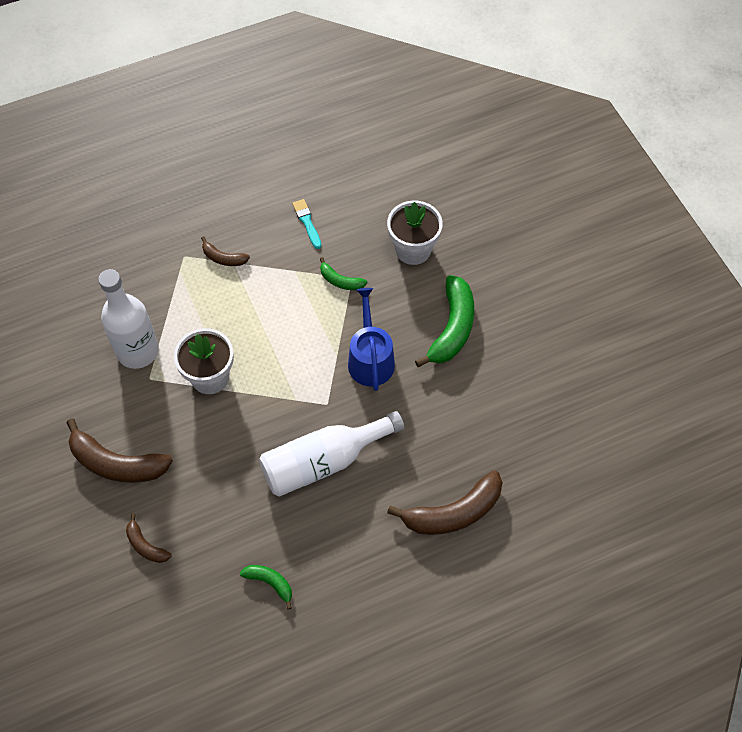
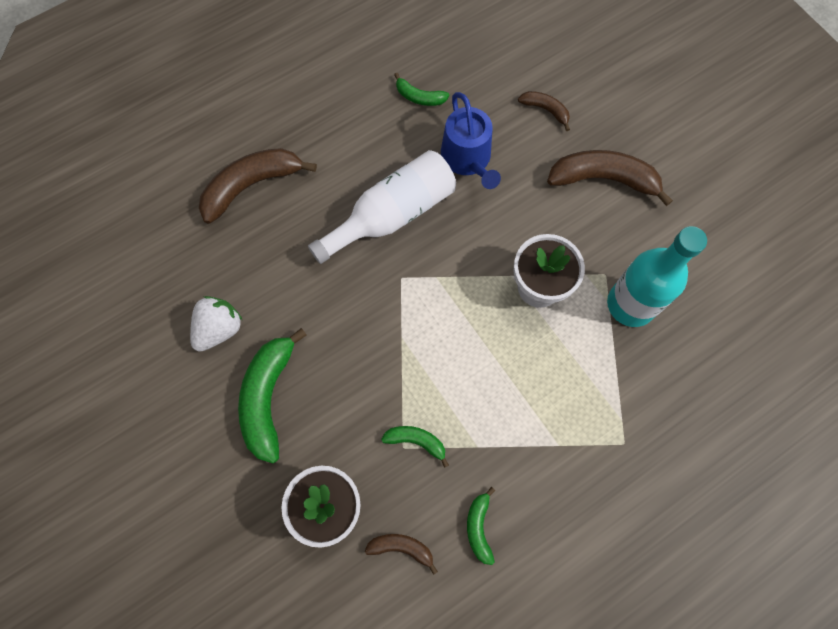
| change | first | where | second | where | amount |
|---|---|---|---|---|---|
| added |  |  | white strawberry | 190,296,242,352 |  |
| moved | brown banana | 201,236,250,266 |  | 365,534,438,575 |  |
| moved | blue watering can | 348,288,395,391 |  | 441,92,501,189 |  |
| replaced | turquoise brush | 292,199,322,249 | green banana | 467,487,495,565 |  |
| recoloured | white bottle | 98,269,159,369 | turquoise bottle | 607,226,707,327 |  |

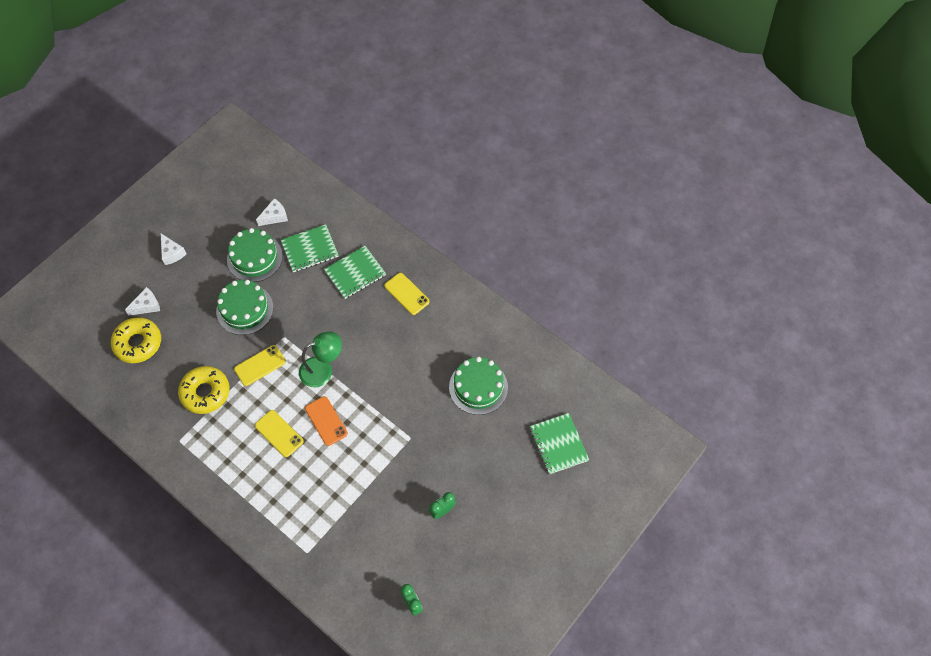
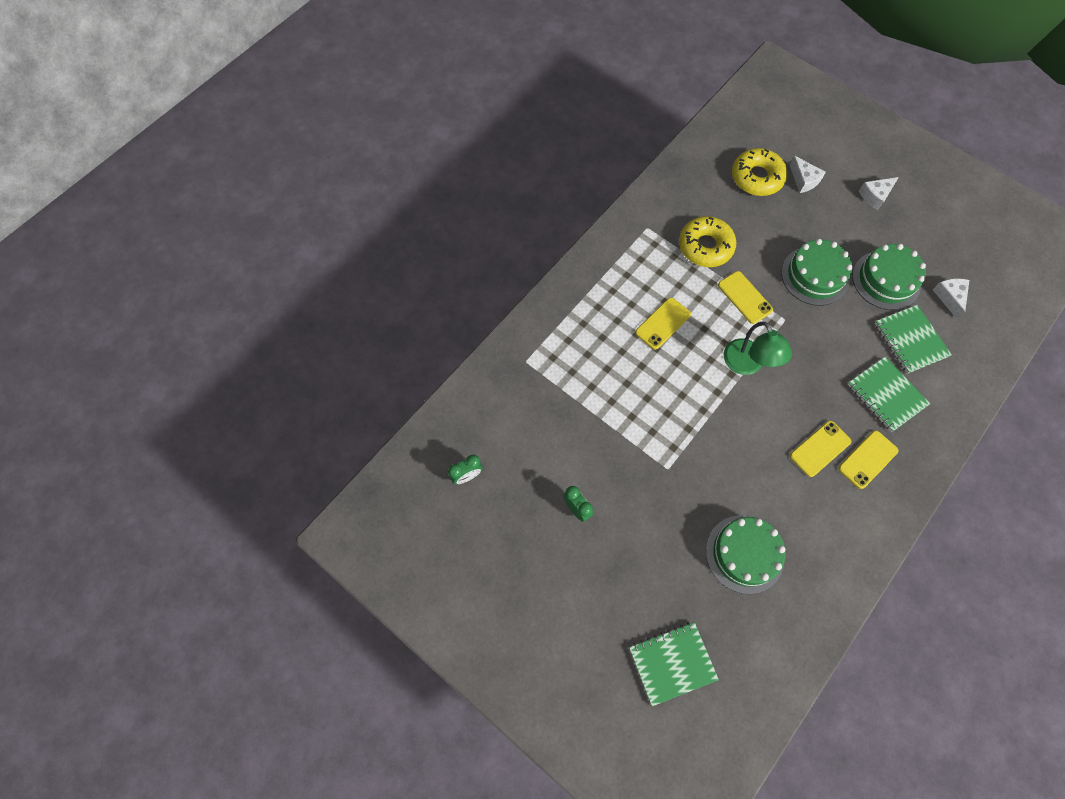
| change | first | where | second | where | amount |
|---|---|---|---|---|---|
| removed | orange phone | 305,396,348,446 |  |  |  |
| added |  |  | yellow phone | 790,421,851,477 |  |
| turned | white cheese | 256,198,288,226 |  | 933,278,969,319 | 150 degrees counterclockwise |

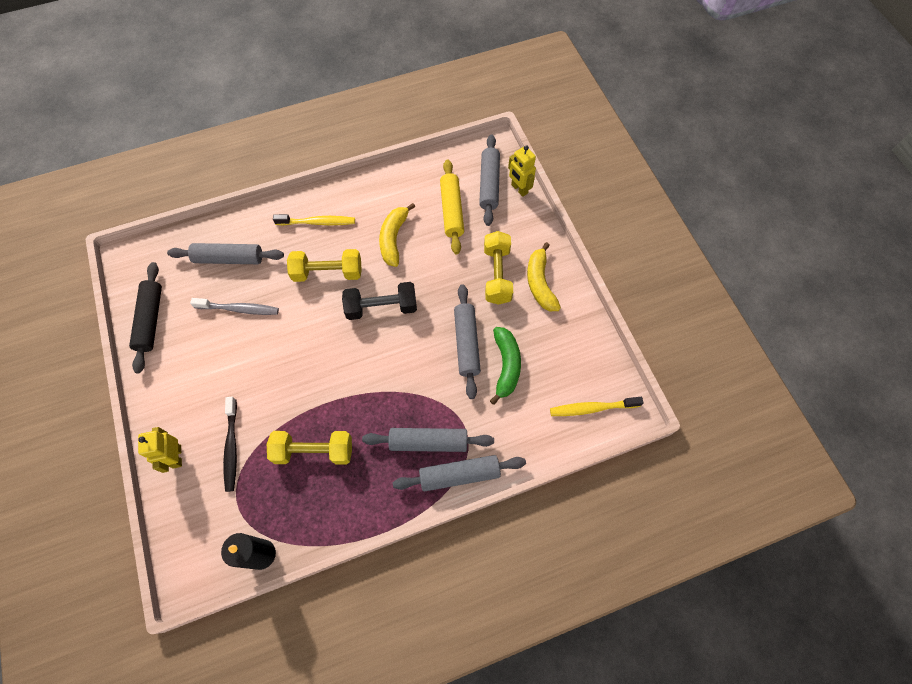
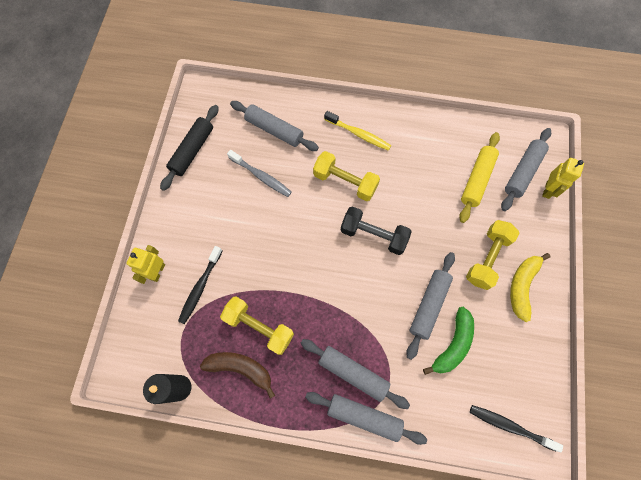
| change | first | where | second | where | amount |
|---|---|---|---|---|---|
| removed | yellow banana | 379,203,415,267 |  |  |  |
| added |  |  | brown banana | 200,352,275,399 |  |
| recoloured | yellow toothbrush | 550,397,643,416 | black toothbrush | 470,405,563,452 |  |
| turned | yellow robot | 508,145,536,197 |  | 542,158,584,199 | 150 degrees counterclockwise |

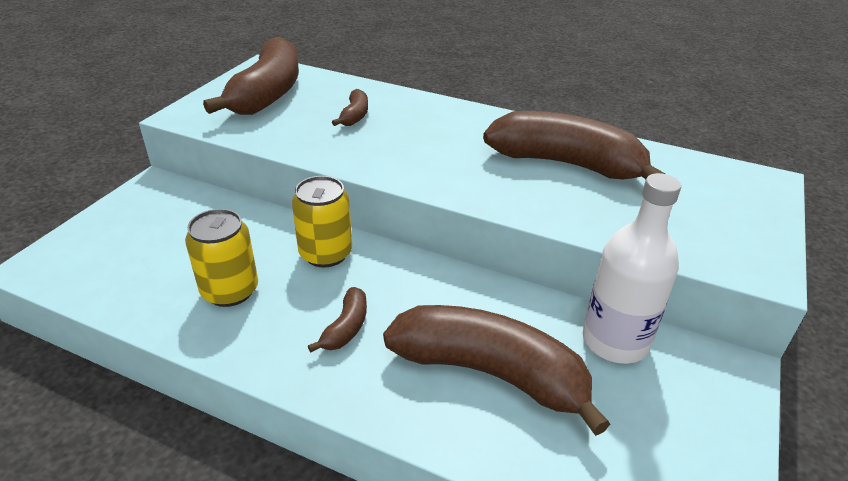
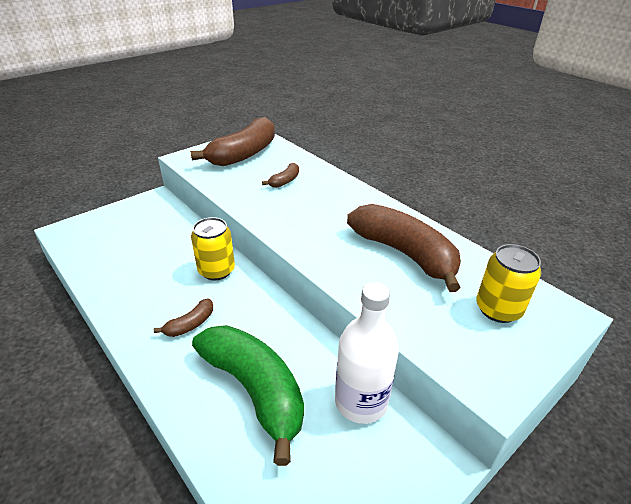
| change | first | where | second | where | amount |
|---|---|---|---|---|---|
| moved | yellow can | 185,209,258,307 |  | 476,244,541,323 |  |
| recoloured | brown banana | 383,305,610,436 | green banana | 192,325,304,466 |  |

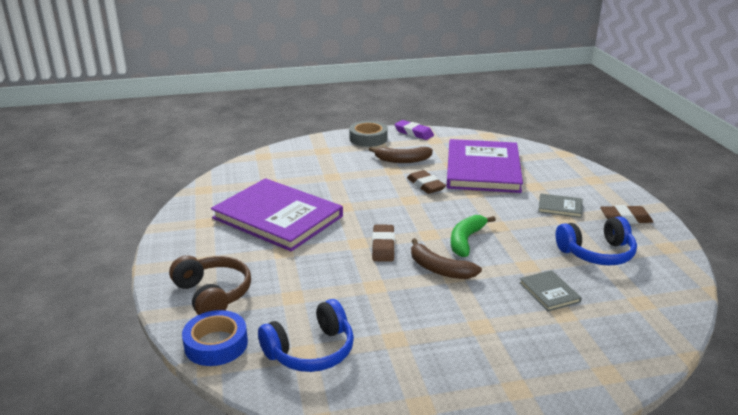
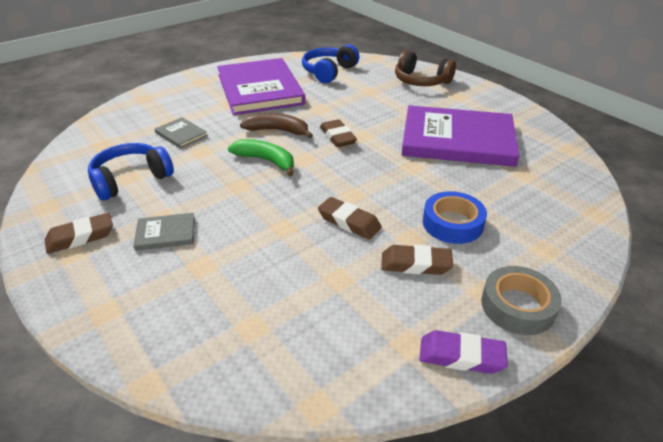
| change | first | where | second | where | amount |
|---|---|---|---|---|---|
| moved | blue tape | 182,310,248,366 |  | 423,191,487,244 |  |
| moved | purple book | 446,139,523,193 |  | 217,58,306,115 |  |
| replaced | brown banana | 369,147,433,163 | brown eraser | 381,245,453,275 |  |
| turned | green banana | 451,215,496,257 |  | 228,139,294,176 | 60 degrees counterclockwise |

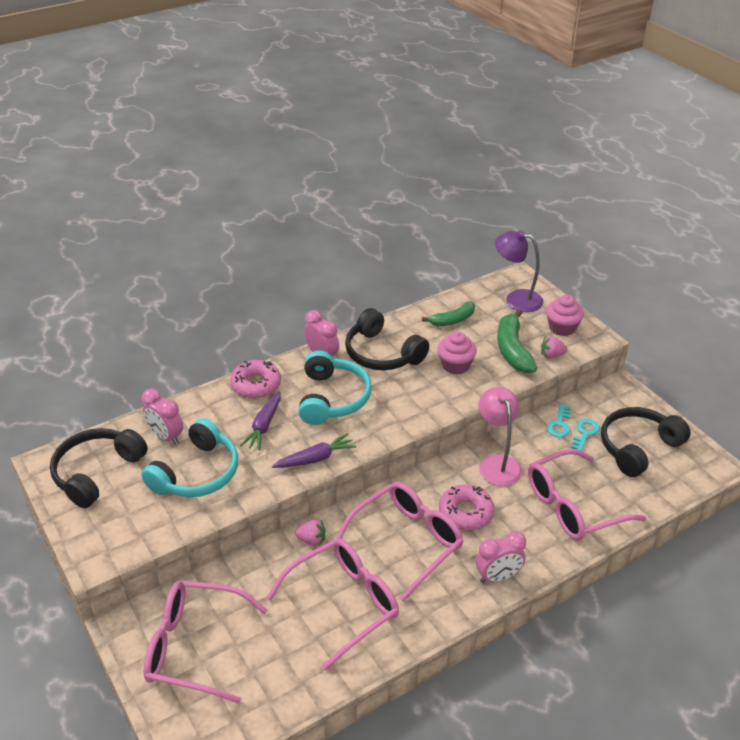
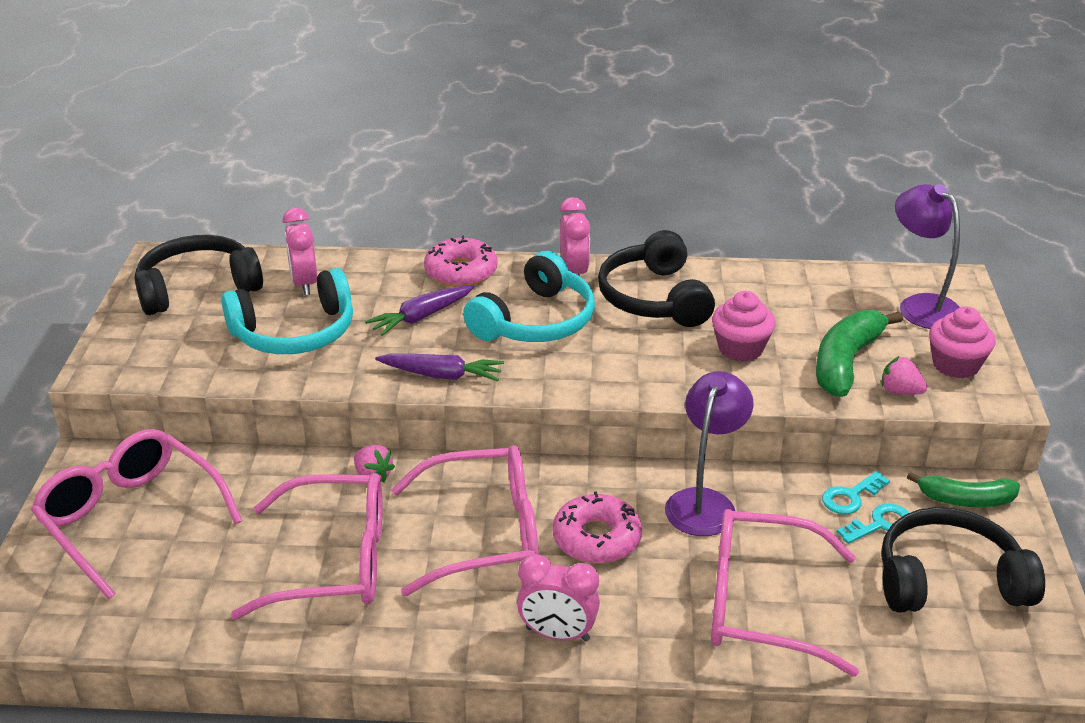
| change | first | where | second | where | amount |
|---|---|---|---|---|---|
| moved | green banana | 422,302,475,326 |  | 907,472,1020,507 |  |
| recoloured | pink lamp | 478,387,522,486 | purple lamp | 665,371,754,536 |  |

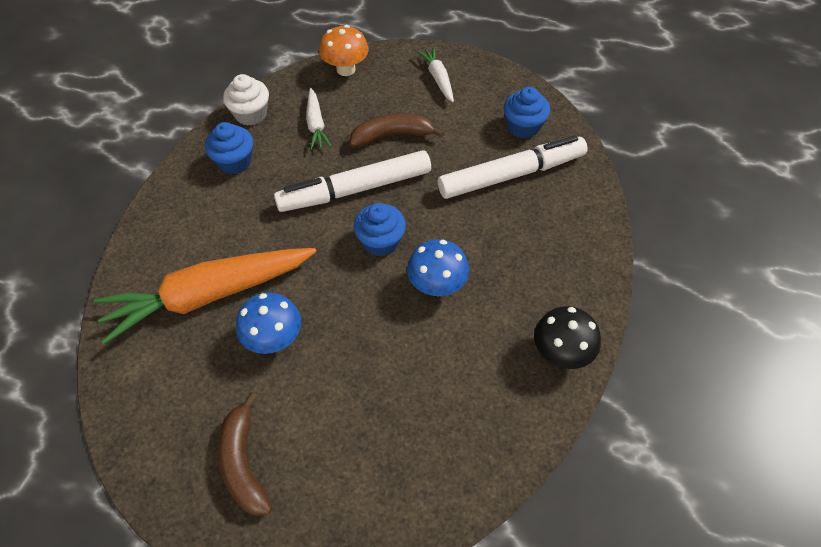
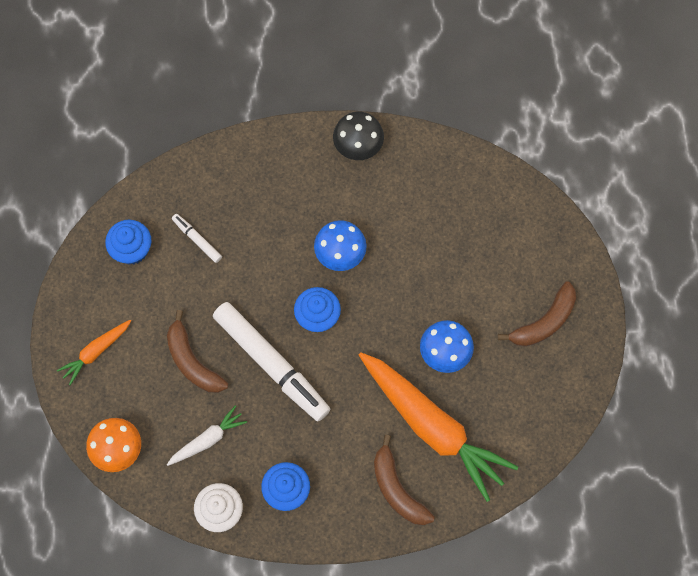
| change | first | where | second | where | amount |
|---|---|---|---|---|---|
| added |  |  | brown banana | 374,435,435,525 |  |
| recoloured | white carrot | 417,47,454,102 | orange carrot | 57,320,131,385 |  |
| resized | white marker | 438,136,588,199 |  | 172,214,222,263 | x0.44 |

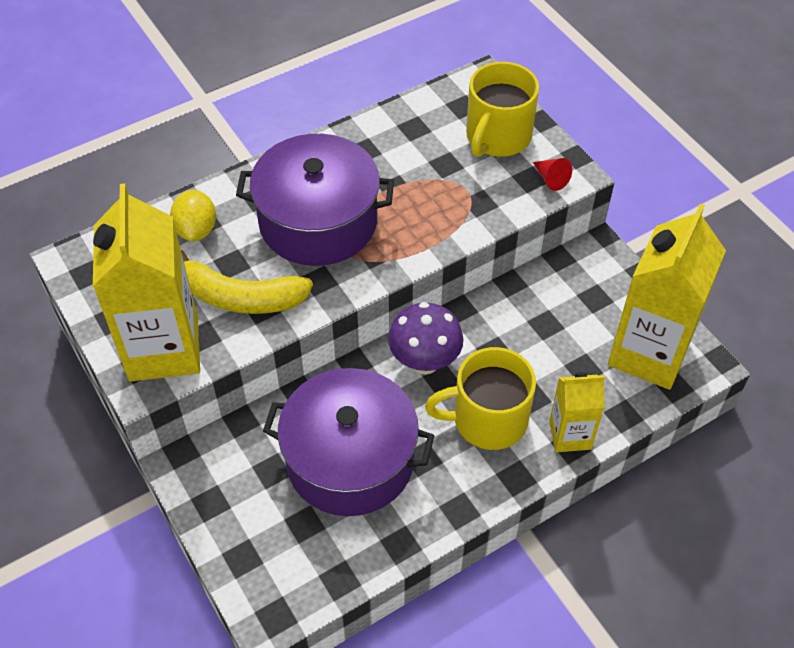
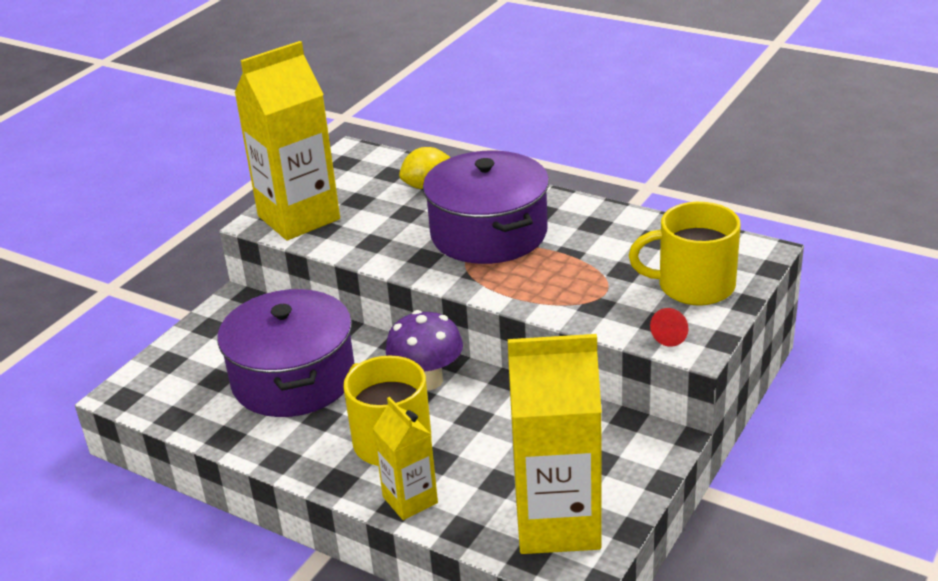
| change | first | where | second | where | amount |
|---|---|---|---|---|---|
| removed | yellow banana | 181,250,313,314 |  |  |  |

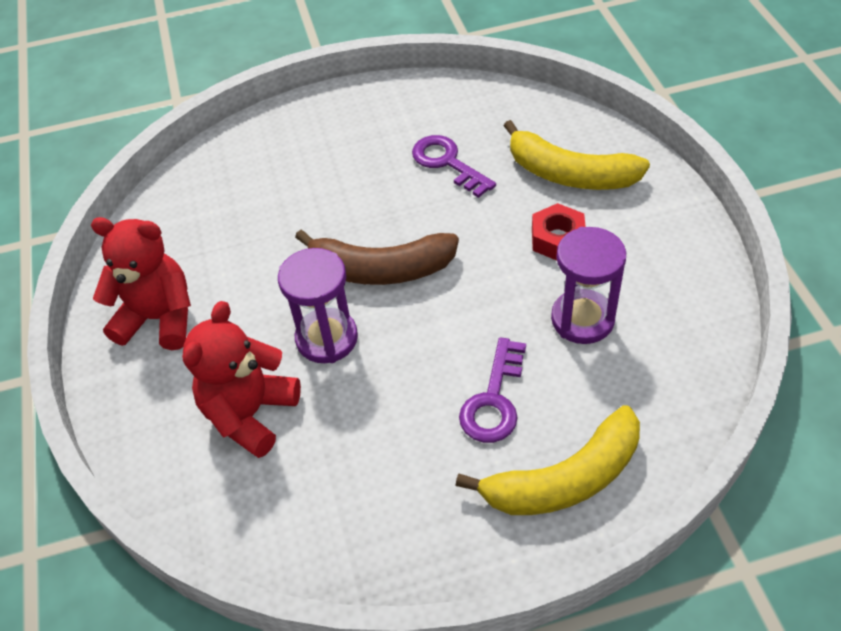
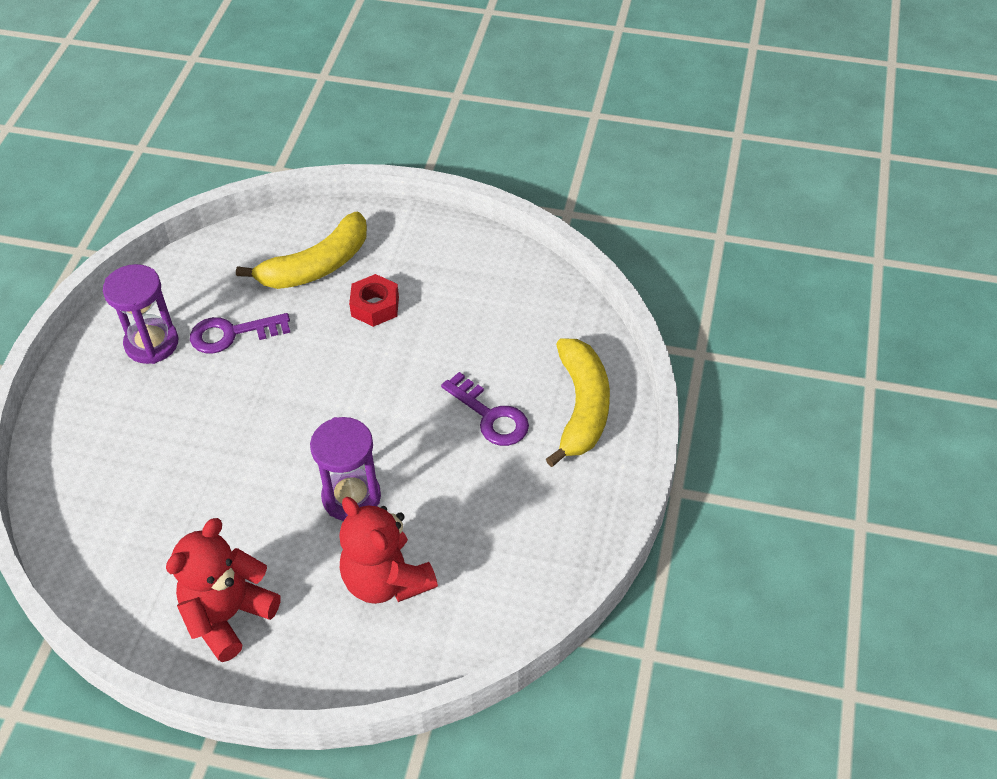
| change | first | where | second | where | amount |
|---|---|---|---|---|---|
| removed | brown banana | 295,230,459,285 |  |  |  |
| moved | purple hourglass | 551,227,626,344 |  | 103,264,178,364 |  |

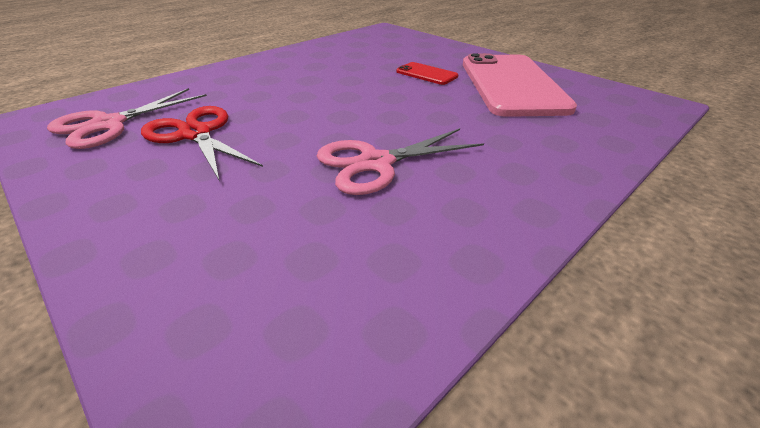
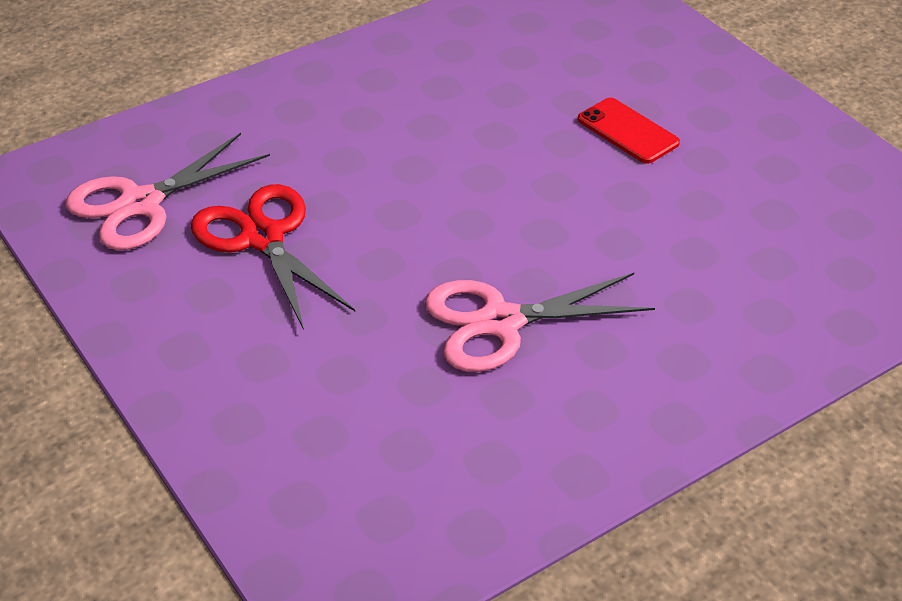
| change | first | where | second | where | amount |
|---|---|---|---|---|---|
| removed | pink phone | 463,53,577,117 |  |  |  |

